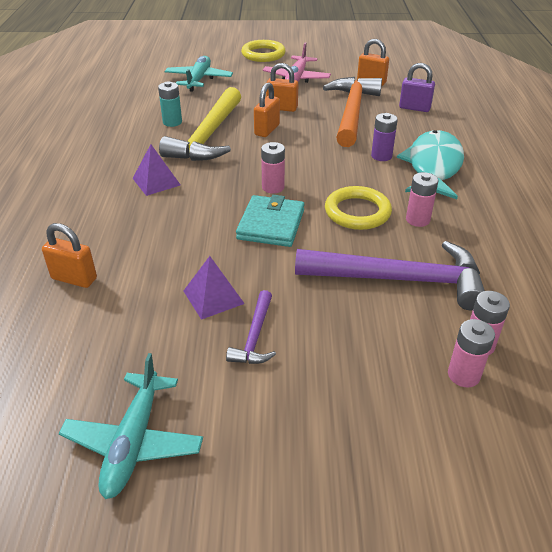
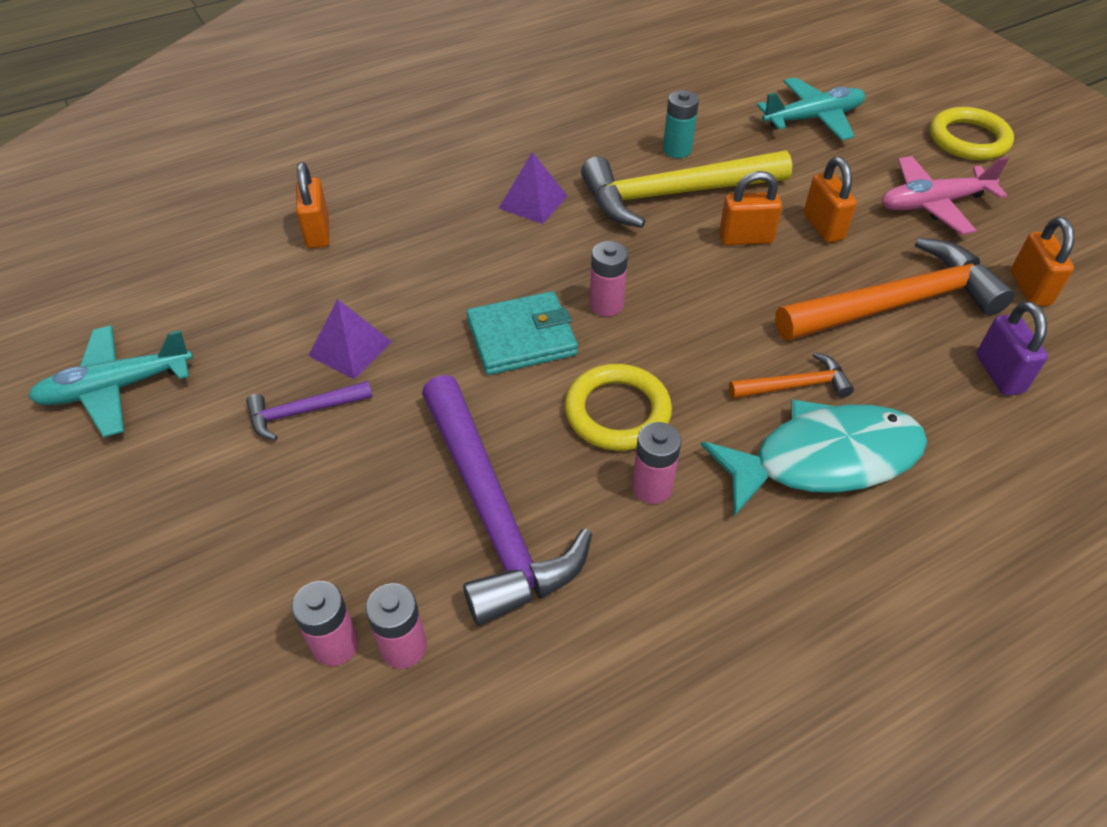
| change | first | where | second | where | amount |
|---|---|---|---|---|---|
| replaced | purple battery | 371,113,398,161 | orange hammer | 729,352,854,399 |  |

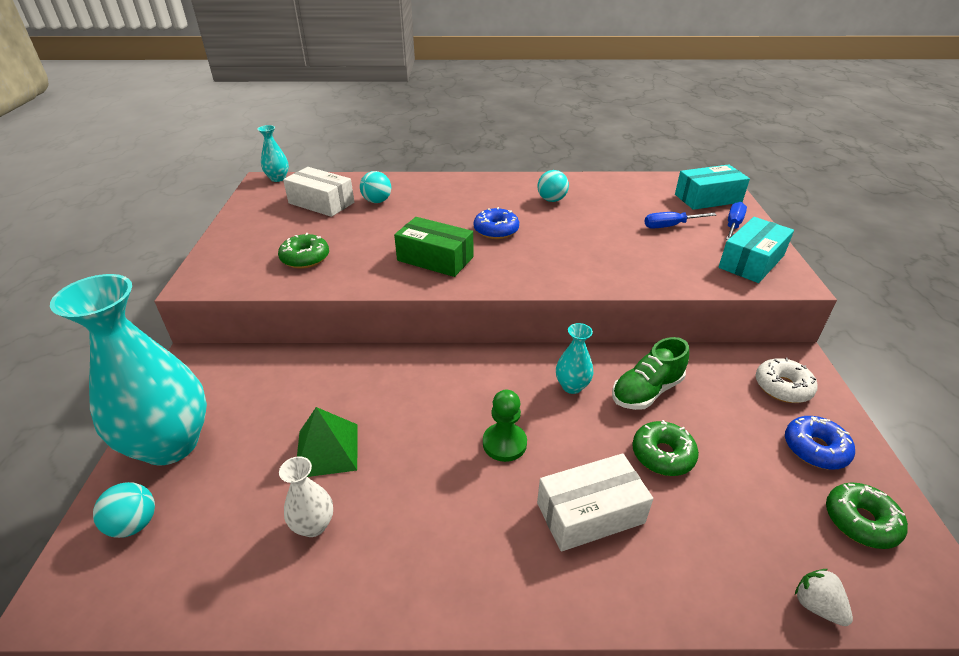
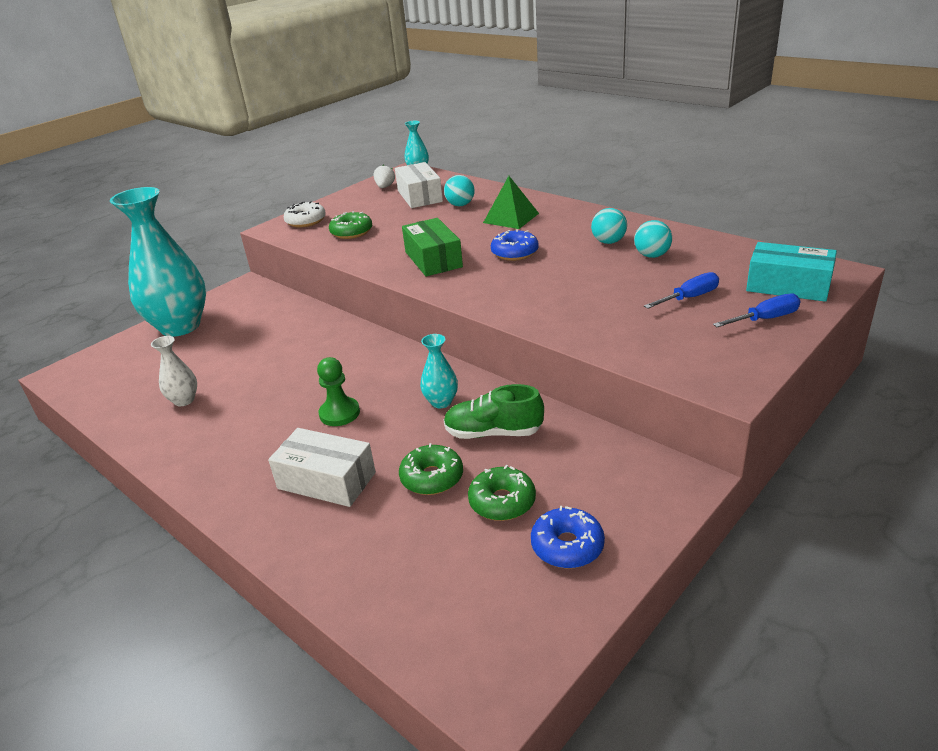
| change | first | where | second | where | amount |
|---|---|---|---|---|---|
| removed | turquoise box | 718,217,794,283 |  |  |  |
| moved | turquoise ball | 93,482,155,538 |  | 634,220,672,258 |  |
| moved | green pyramid | 297,407,358,477 |  | 483,176,539,229 |  |
| moved | white donut | 756,358,818,403 |  | 284,201,326,228 |  |
| moved | white strawberry | 795,569,853,626 |  | 374,165,395,188 |  |
| moved | green donut | 826,482,908,549 |  | 468,465,536,521 |  |
| turned | blue screwdriver | 644,212,716,229 |  | 644,272,719,309 | 120 degrees clockwise |

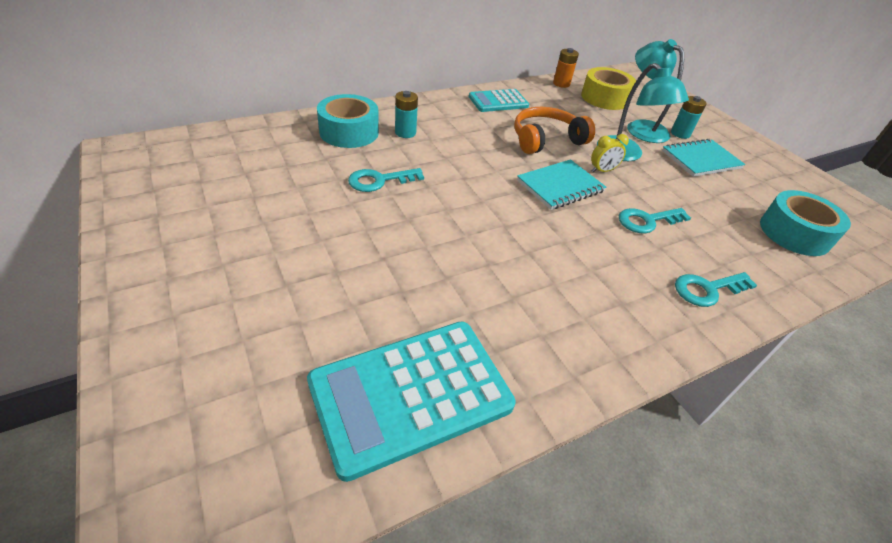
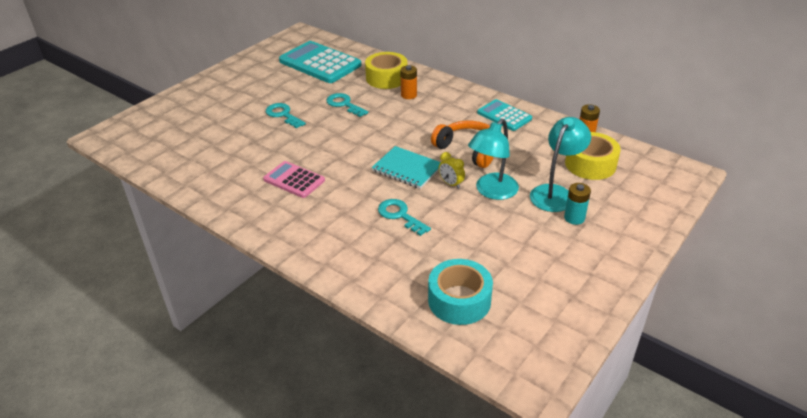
| change | first | where | second | where | amount |
|---|---|---|---|---|---|
| removed | turquoise notebook | 662,139,745,177 |  |  |  |
| added |  |  | pink calculator | 263,161,325,198 |  |
| moved | turquoise calculator | 307,322,516,482 |  | 279,41,361,83 |  |
| moved | turquoise key | 675,272,757,307 |  | 266,103,306,128 |  |
| recoloured | turquoise tape | 317,94,379,148 | yellow tape | 365,52,407,89 |  |
| recoloured | turquoise battery | 395,91,418,138 | orange battery | 400,65,417,99 |  |

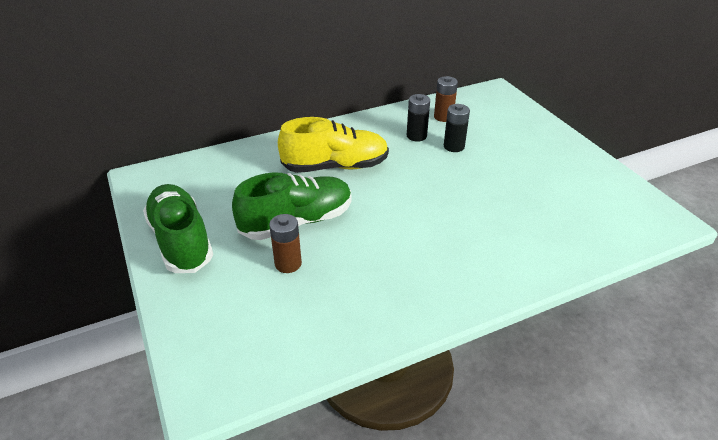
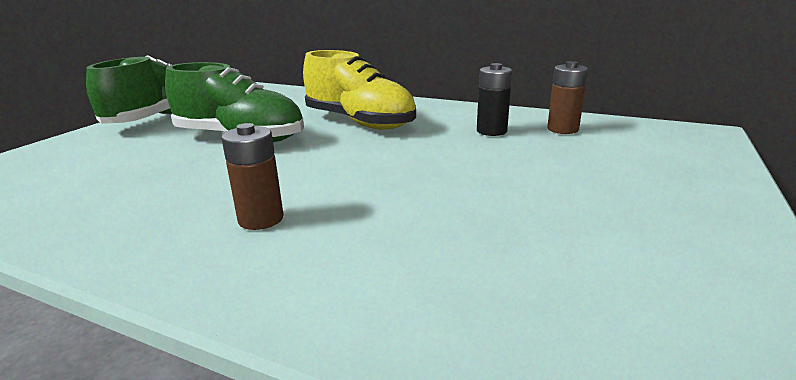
| change | first | where | second | where | amount |
|---|---|---|---|---|---|
| removed | black battery | 444,104,470,152 |  |  |  |
| moved | brown battery | 269,214,302,273 |  | 221,123,284,230 |  |

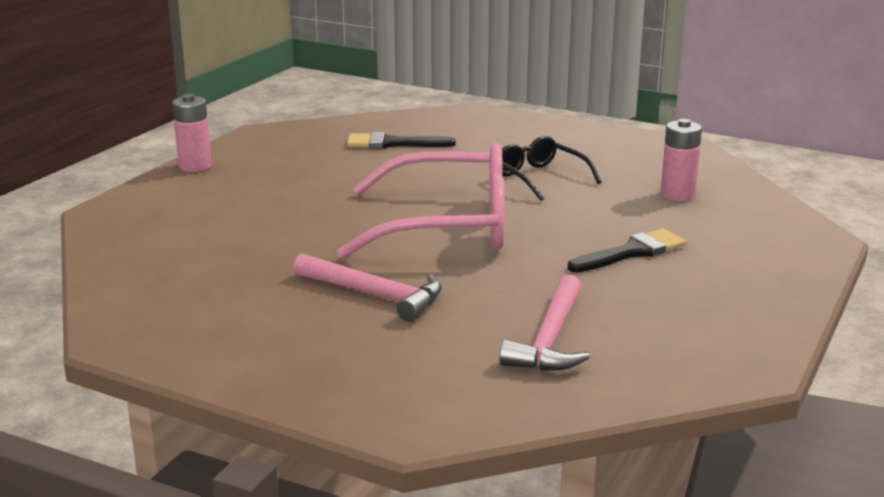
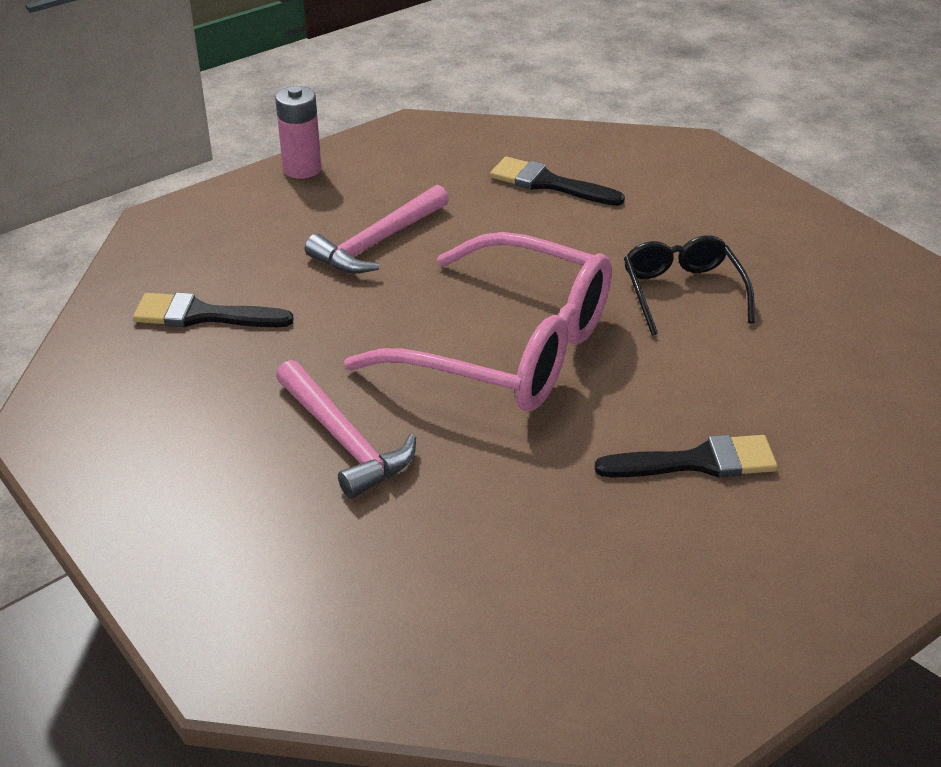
| change | first | where | second | where | amount |
|---|---|---|---|---|---|
| removed | pink battery | 660,119,702,201 |  |  |  |
| added |  |  | black brush | 133,292,294,327 |  |
| moved | pink hammer | 499,274,590,371 |  | 305,185,449,274 |  |

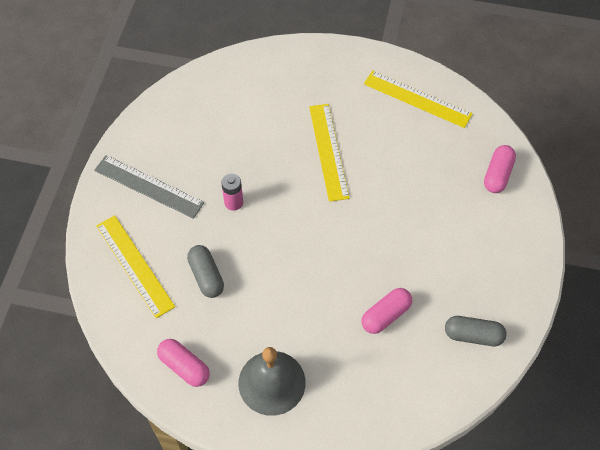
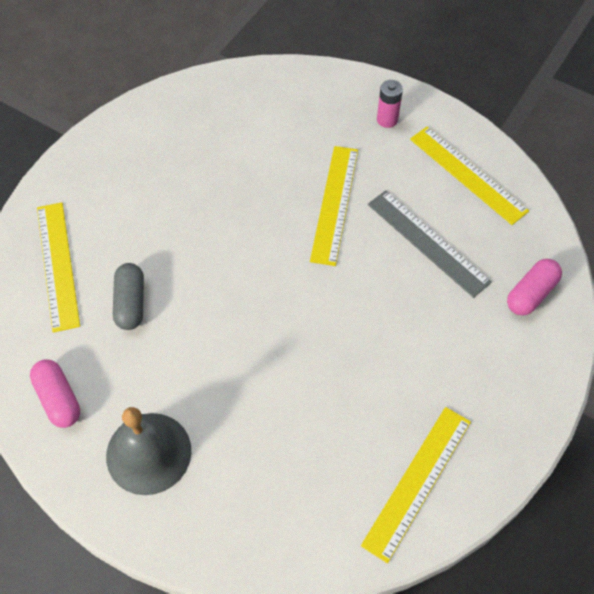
| change | first | where | second | where | amount |
|---|---|---|---|---|---|
| removed | pink capsule | 361,288,412,334 |  |  |  |
| moved | grey ruler | 94,155,204,219 |  | 368,190,492,298 |  |
| moved | pink battery | 221,173,243,211 |  | 377,80,403,128 |  |
| replaced | grey capsule | 445,316,507,346 | yellow ruler | 361,407,471,563 |  |

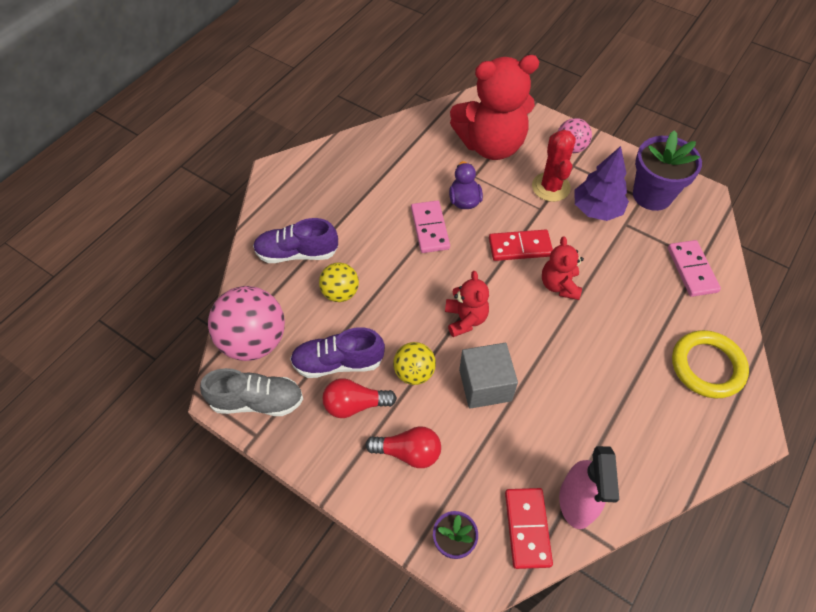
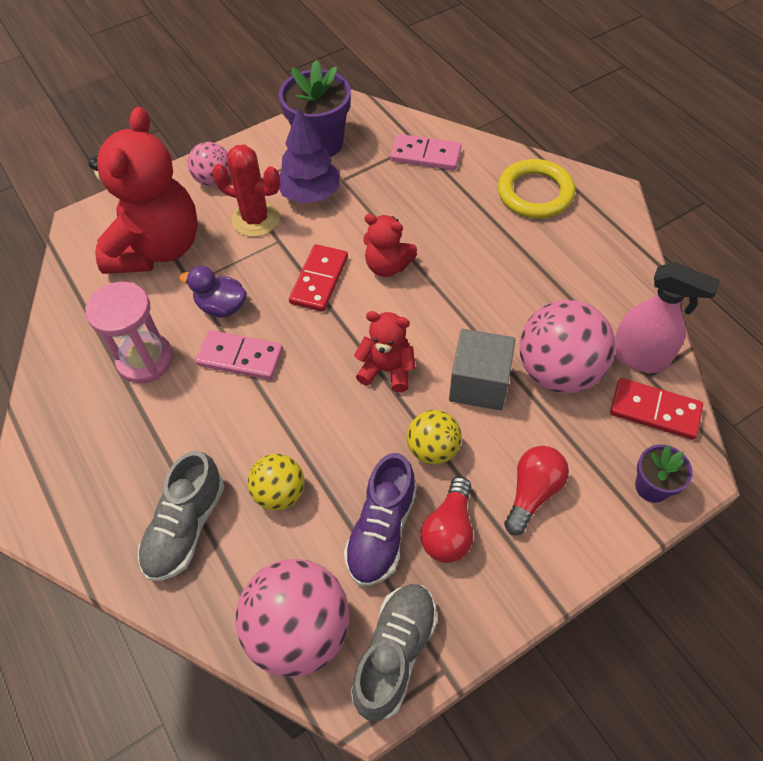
| change | first | where | second | where | amount |
|---|---|---|---|---|---|
| added |  |  | pink hourglass | 85,282,173,383 |  |
| added |  |  | pink ball | 520,300,616,393 |  |
| recoloured | purple shoe | 253,218,338,263 | grey shoe | 138,451,224,581 |  |

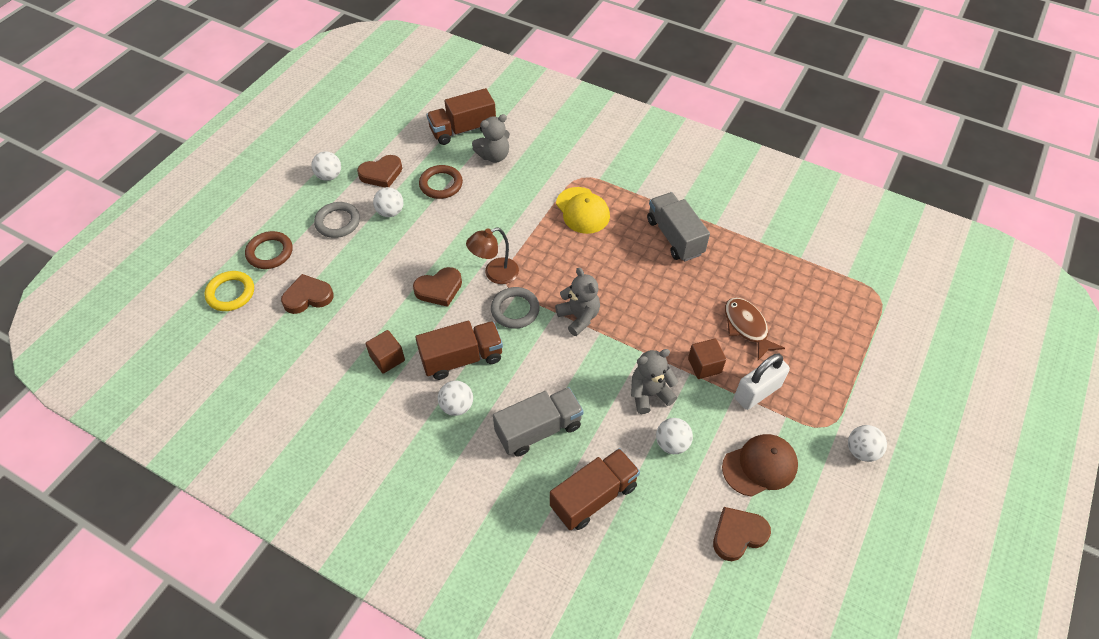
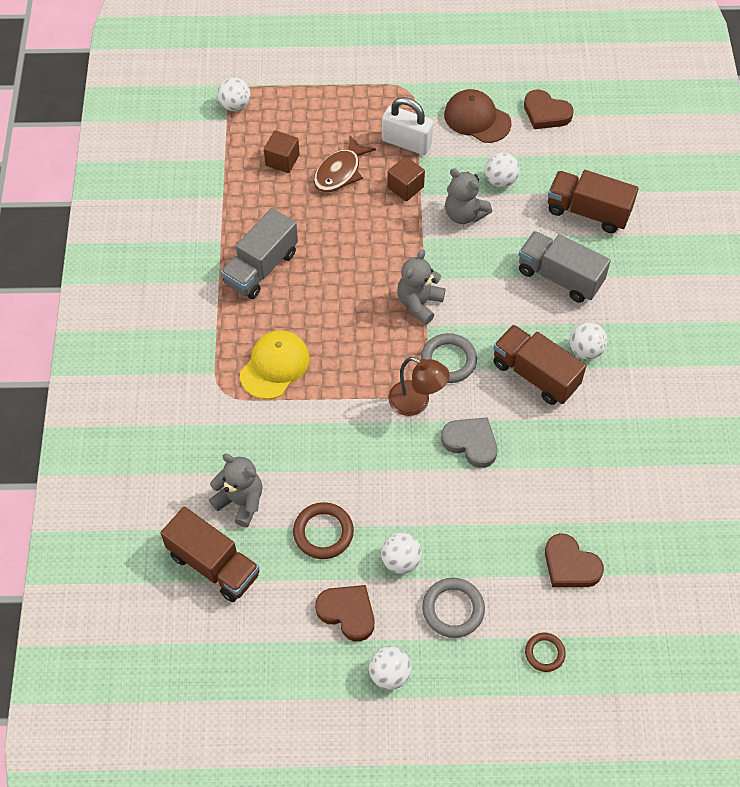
| change | first | where | second | where | amount |
|---|---|---|---|---|---|
| removed | yellow ring | 205,271,254,311 |  |  |  |
| moved | brown cube | 365,330,405,374 |  | 264,130,300,173 |  |
| moved | white ball | 848,425,887,462 |  | 217,77,250,111 |  |
| recoloured | brown heart | 413,267,462,307 | grey heart | 441,417,498,468 |  |
| resized | brown ring | 245,231,292,269 |  | 525,633,566,672 | x0.64 |

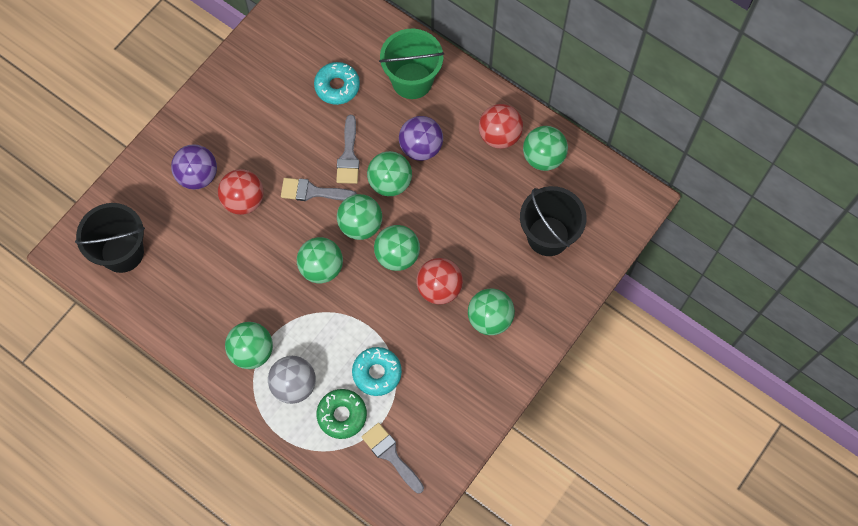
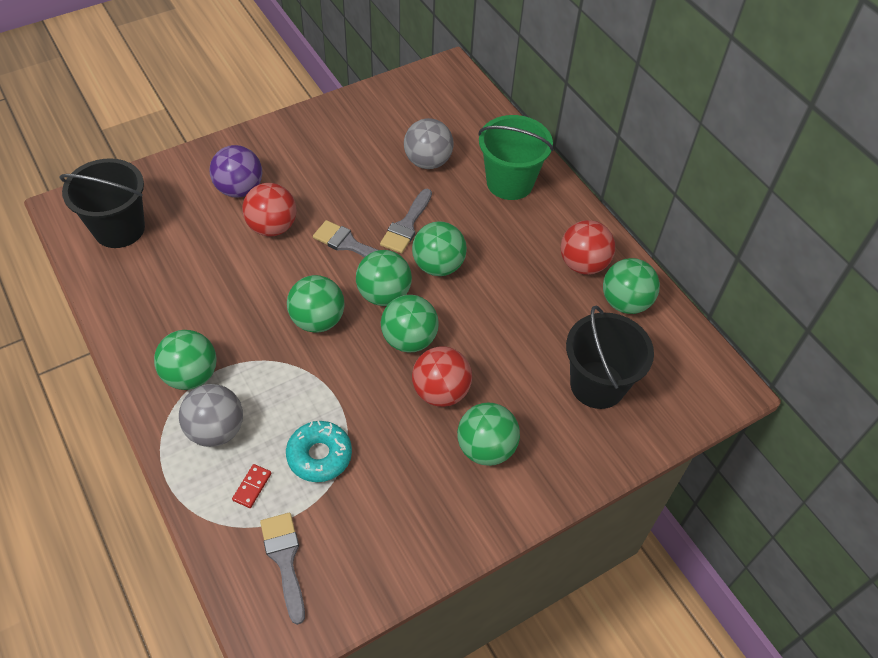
| change | first | where | second | where | amount |
|---|---|---|---|---|---|
| removed | purple ball | 399,116,443,161 |  |  |  |
| replaced | turquoise donut | 314,62,360,105 | grey ball | 404,118,454,169 |  |
| replaced | green donut | 316,389,367,439 | red domino | 232,464,271,508 |  |

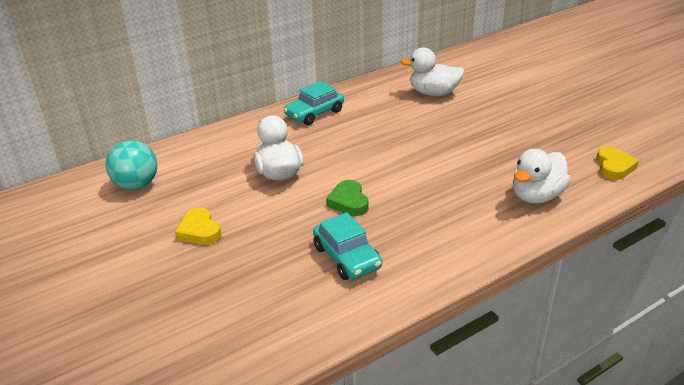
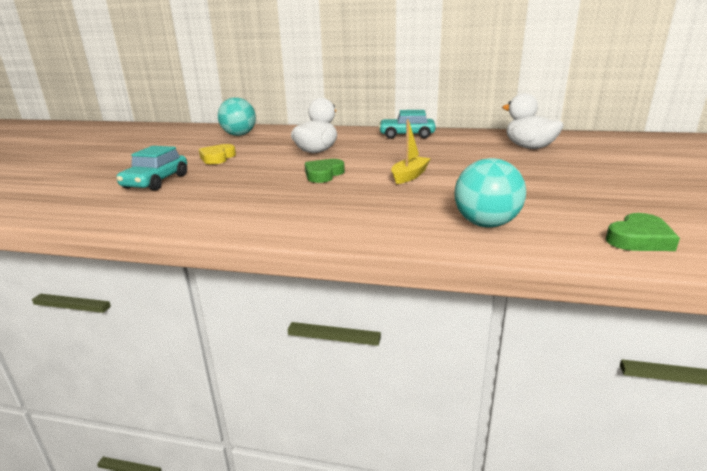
| change | first | where | second | where | amount |
|---|---|---|---|---|---|
| added |  |  | yellow boat | 391,119,431,184 |  |
| moved | turquoise car | 313,212,382,280 |  | 117,146,187,191 |  |
| replaced | white duck | 513,149,571,203 | turquoise ball | 454,158,526,228 |  |
| recoloured | yellow heart | 596,147,639,180 | green heart | 606,213,680,251 |  |

